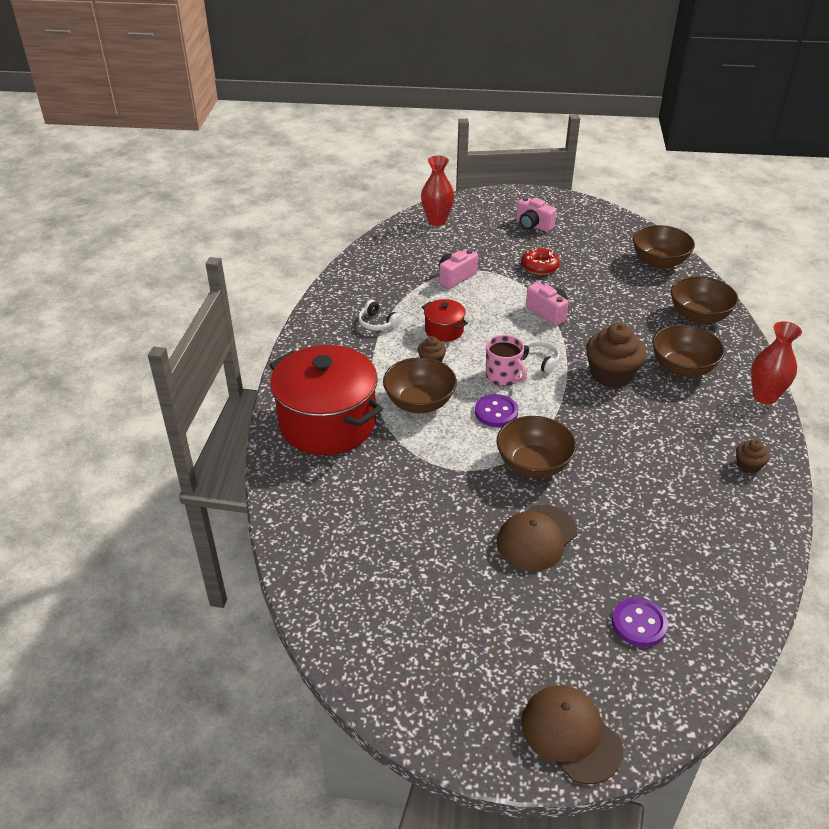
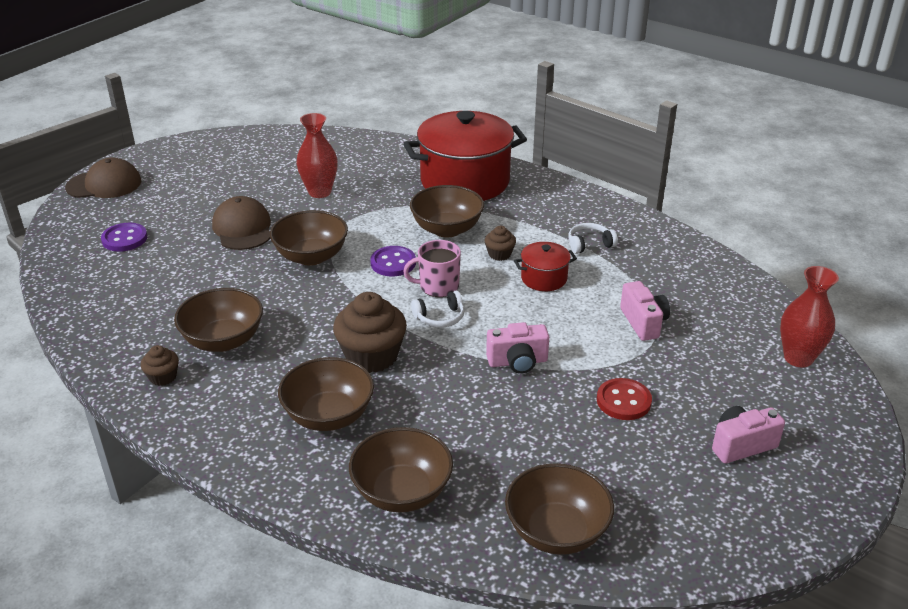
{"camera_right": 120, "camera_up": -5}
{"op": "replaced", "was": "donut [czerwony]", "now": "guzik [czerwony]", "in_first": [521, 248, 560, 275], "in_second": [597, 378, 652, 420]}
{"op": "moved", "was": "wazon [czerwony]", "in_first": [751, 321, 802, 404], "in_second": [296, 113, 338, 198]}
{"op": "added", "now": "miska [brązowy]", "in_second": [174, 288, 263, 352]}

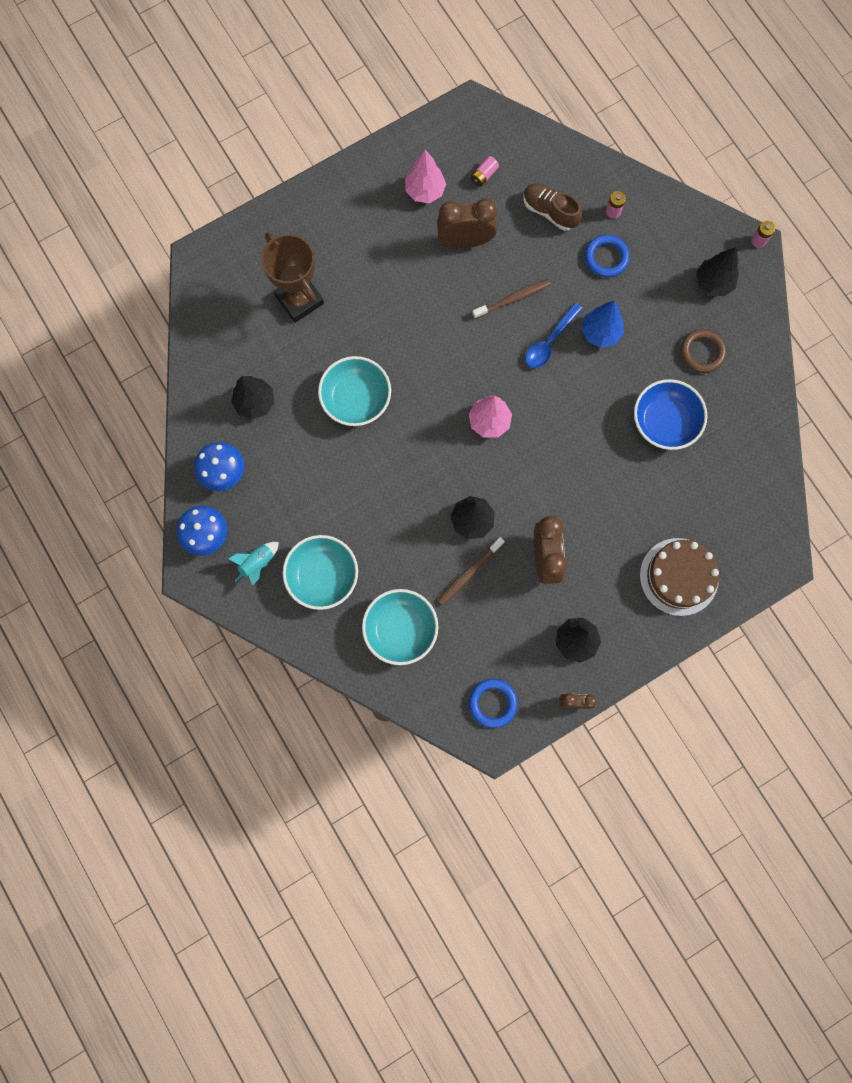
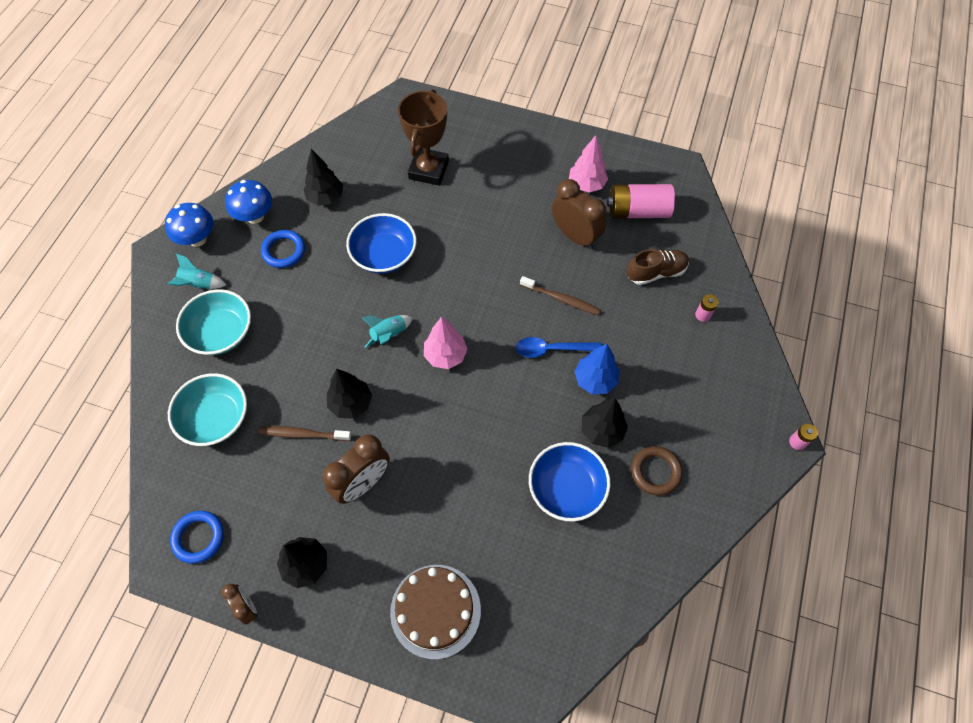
{"camera_right": 50, "camera_up": -15}
{"op": "recoloured", "was": "miska [turkusowy]", "now": "miska [niebieski]", "in_first": [318, 356, 391, 426], "in_second": [346, 213, 417, 274]}
{"op": "resized", "was": "bateria [różowy]", "in_first": [471, 156, 499, 187], "in_second": [607, 184, 675, 218], "ratio": 2.23}
{"op": "turned", "was": "but [brązowy]", "in_first": [523, 183, 582, 231], "in_second": [627, 249, 689, 285], "clockwise": 75}
{"op": "moved", "was": "pierścień [niebieski]", "in_first": [585, 235, 630, 278], "in_second": [261, 230, 305, 268]}
{"op": "moved", "was": "drzewko [czarny]", "in_first": [696, 247, 739, 296], "in_second": [582, 398, 628, 448]}
{"op": "added", "now": "rakieta [turkusowy]", "in_second": [362, 315, 413, 348]}

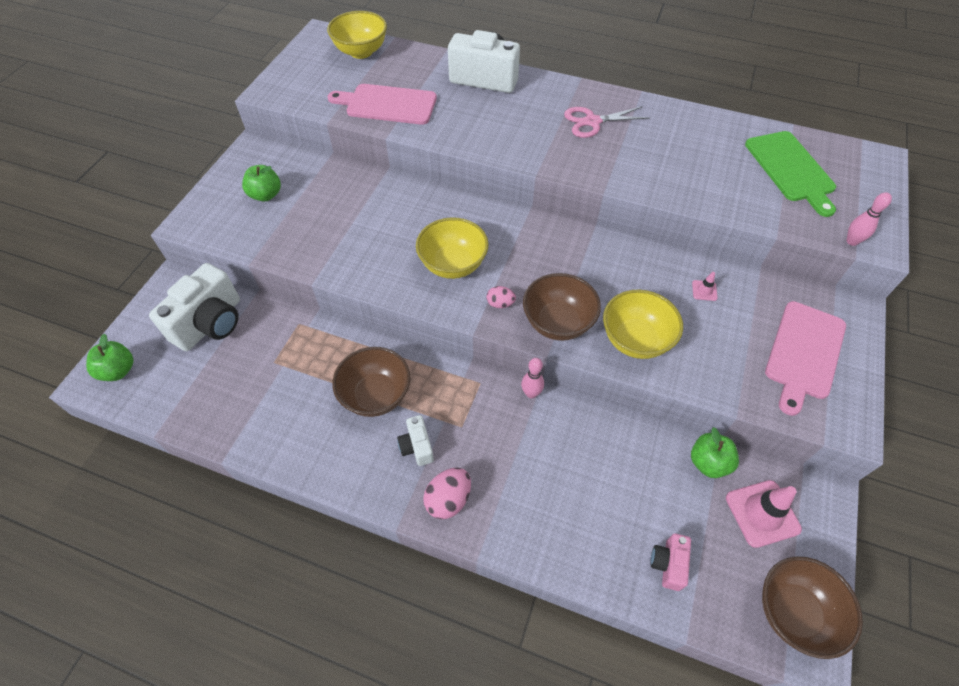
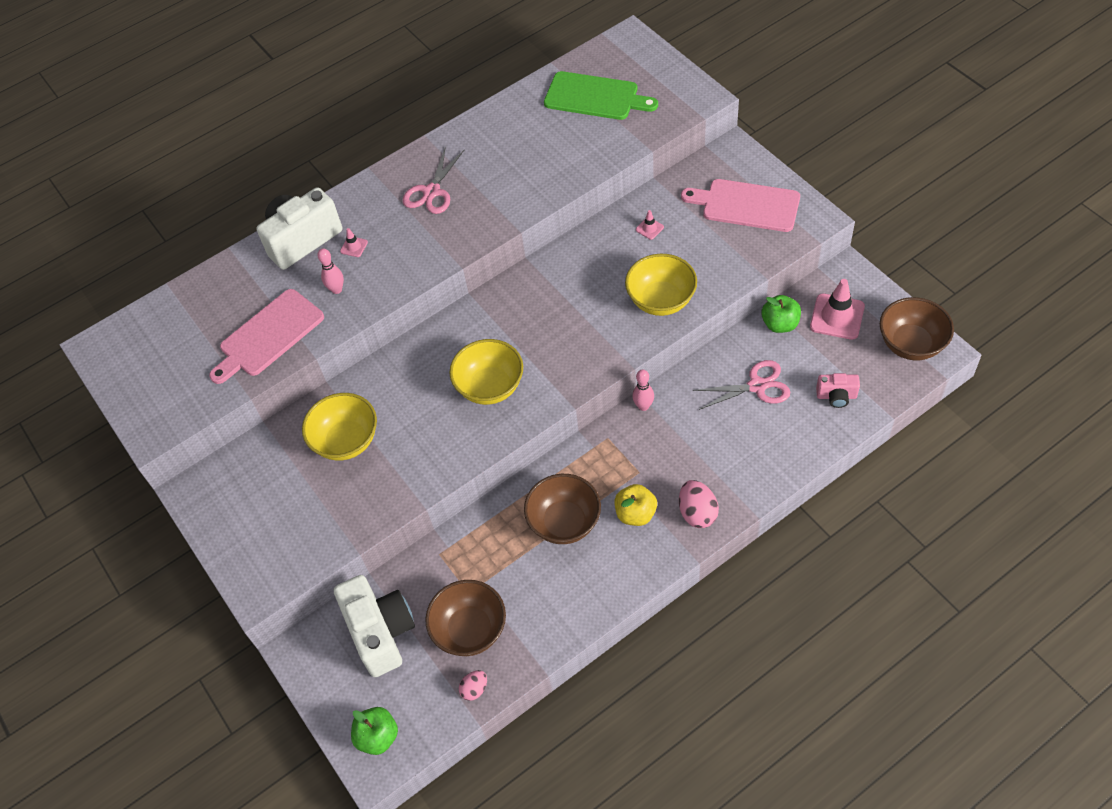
{"camera_right": -50, "camera_up": 0}
{"op": "removed", "was": "jabłko [zielony]", "in_first": [242, 165, 281, 201]}
{"op": "moved", "was": "miska [żółty]", "in_first": [327, 11, 387, 59], "in_second": [302, 393, 377, 461]}
{"op": "replaced", "was": "aparat fotograficzny [biały]", "now": "jabłko [żółty]", "in_first": [397, 415, 434, 466], "in_second": [614, 484, 657, 526]}
{"op": "moved", "was": "jajko [różowy]", "in_first": [486, 286, 516, 308], "in_second": [459, 670, 487, 701]}
{"op": "moved", "was": "miska [brązowy]", "in_first": [523, 273, 601, 341], "in_second": [425, 580, 506, 656]}
{"op": "turned", "was": "aparat fotograficzny [różowy]", "in_first": [650, 533, 691, 591], "in_second": [816, 373, 860, 408], "clockwise": -45}
{"op": "turned", "was": "deska do krojenia [różowy]", "in_first": [765, 301, 846, 416], "in_second": [681, 179, 800, 232], "clockwise": 135}
{"op": "moved", "was": "kręgiel [różowy]", "in_first": [846, 192, 892, 246], "in_second": [317, 248, 344, 294]}
{"op": "added", "now": "pachołek [różowy]", "in_second": [340, 228, 368, 257]}
{"op": "added", "now": "nożyczki [różowy]", "in_second": [693, 360, 790, 410]}

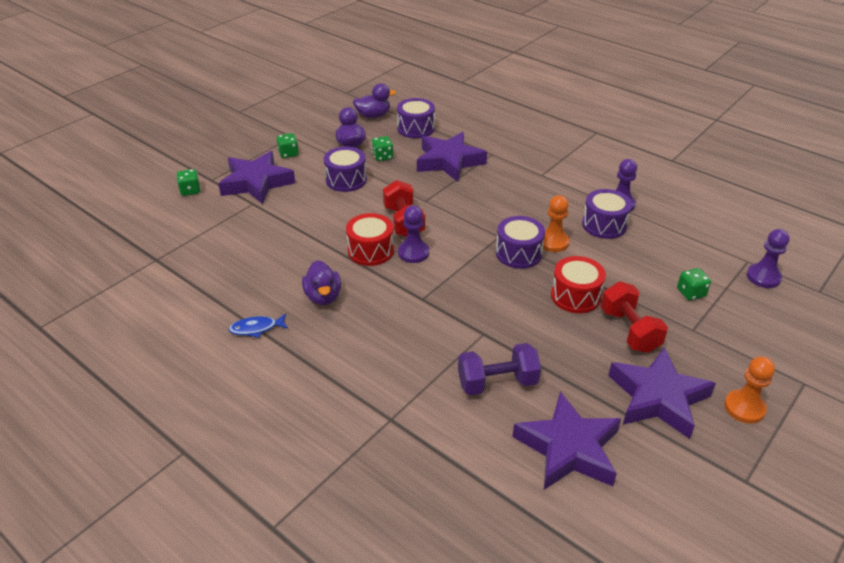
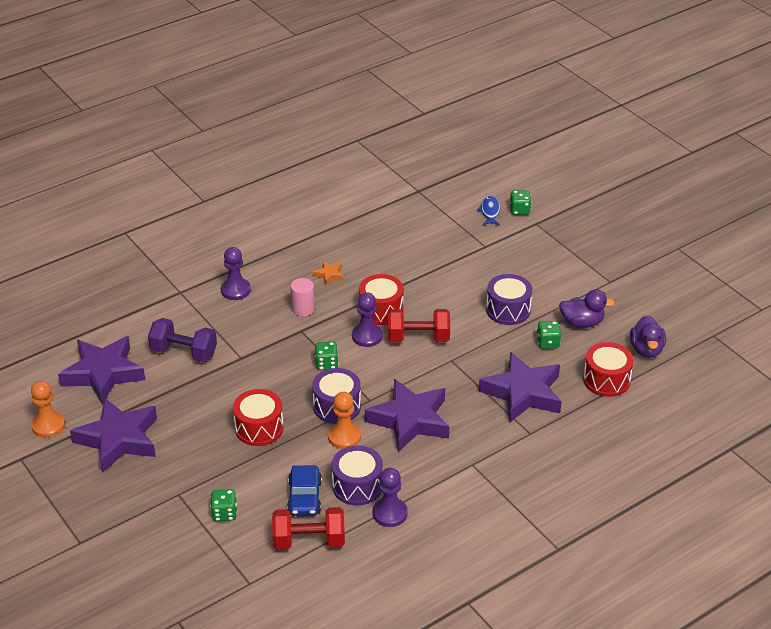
{"camera_right": 105, "camera_up": 0}
{"op": "moved", "was": "gwiazda [fioletowy]", "in_first": [218, 151, 295, 204], "in_second": [365, 379, 449, 452]}
{"op": "moved", "was": "ryba [niebieski]", "in_first": [228, 314, 288, 338], "in_second": [477, 196, 500, 225]}
{"op": "moved", "was": "kostka do gry [zielony]", "in_first": [276, 133, 299, 158], "in_second": [315, 342, 338, 370]}
{"op": "replaced", "was": "kaczka [fioletowy]", "now": "gwiazda [pomarańczowy]", "in_first": [302, 260, 341, 305], "in_second": [313, 261, 344, 286]}
{"op": "recoloured", "was": "bęben [fioletowy]", "now": "bęben [czerwony]", "in_first": [397, 98, 435, 138], "in_second": [583, 342, 634, 397]}
{"op": "turned", "was": "hantel [fioletowy]", "in_first": [458, 343, 541, 395], "in_second": [148, 318, 217, 362], "clockwise": -75}
{"op": "moved", "was": "hantel [czerwony]", "in_first": [601, 282, 668, 353], "in_second": [272, 507, 345, 550]}
{"op": "moved", "was": "pionek [pomarańczowy]", "in_first": [724, 357, 775, 424], "in_second": [31, 381, 65, 438]}
{"op": "moved", "was": "pionek [fioletowy]", "in_first": [747, 229, 790, 288], "in_second": [221, 247, 251, 300]}
{"op": "added", "now": "samochód [niebieski]", "in_second": [287, 465, 322, 516]}
{"op": "added", "now": "walec [różowy]", "in_second": [290, 278, 315, 316]}

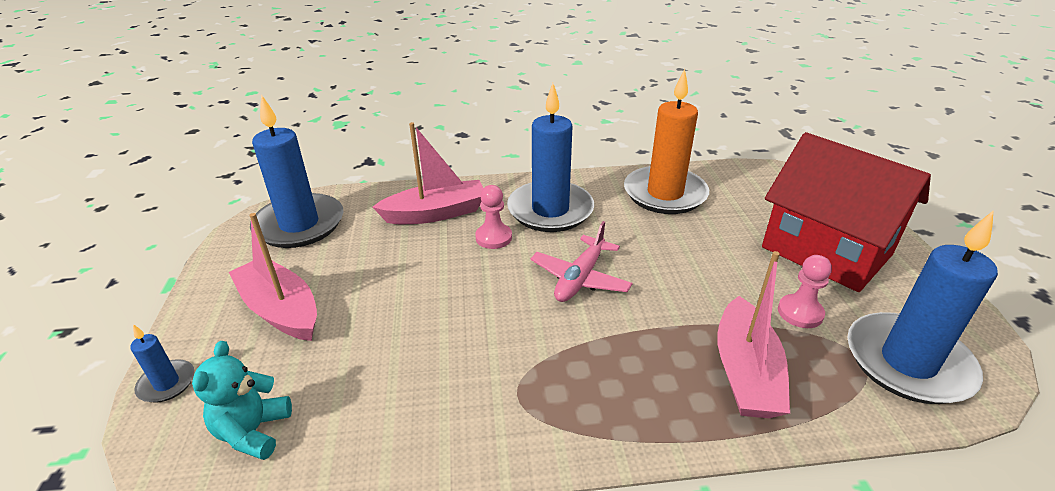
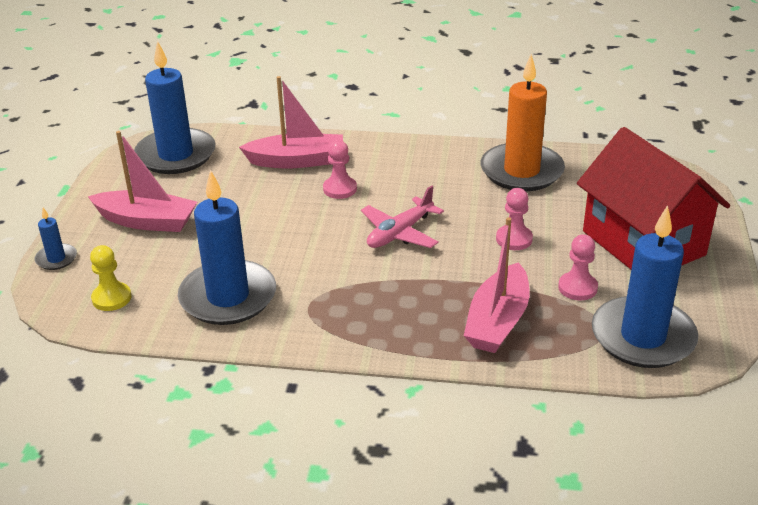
{"camera_right": 15, "camera_up": 0}
{"op": "replaced", "was": "miś [turkusowy]", "now": "pionek [żółty]", "in_first": [192, 341, 292, 460], "in_second": [90, 245, 131, 311]}
{"op": "turned", "was": "łódka [różowy]", "in_first": [229, 213, 317, 341], "in_second": [88, 131, 197, 232], "clockwise": 135}
{"op": "moved", "was": "świeca [niebieski]", "in_first": [507, 83, 594, 232], "in_second": [178, 170, 276, 325]}
{"op": "added", "now": "pionek [różowy]", "in_second": [496, 188, 533, 250]}

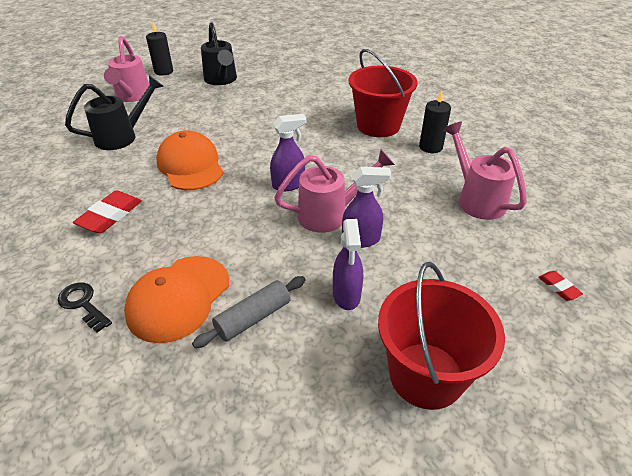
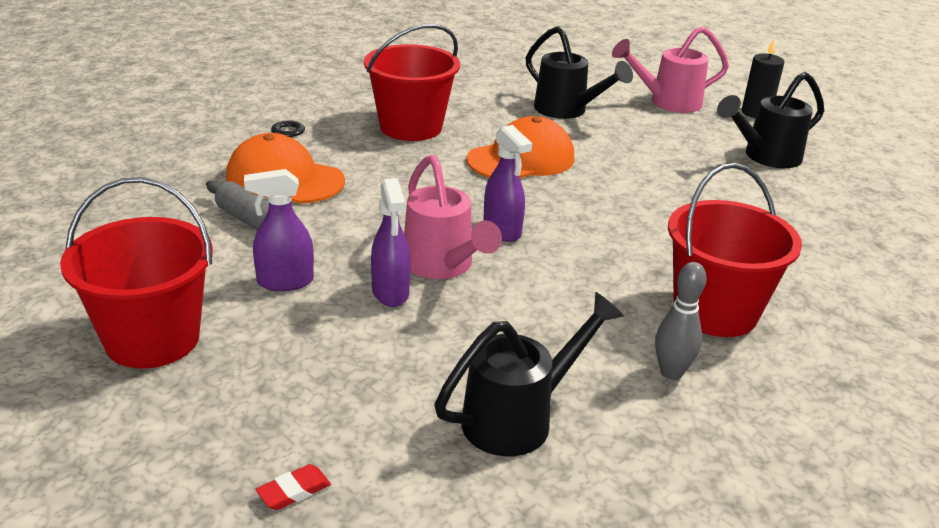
{"camera_right": 80, "camera_up": -10}
{"op": "replaced", "was": "gumka do mazania [czerwony]", "now": "wiadro [czerwony]", "in_first": [73, 190, 142, 233], "in_second": [364, 24, 460, 141]}
{"op": "replaced", "was": "świeca [czarny]", "now": "kręgiel [szary]", "in_first": [419, 90, 451, 153], "in_second": [655, 262, 707, 380]}
{"op": "recoloured", "was": "konewka [różowy]", "now": "konewka [czarny]", "in_first": [443, 121, 527, 220], "in_second": [435, 292, 624, 456]}

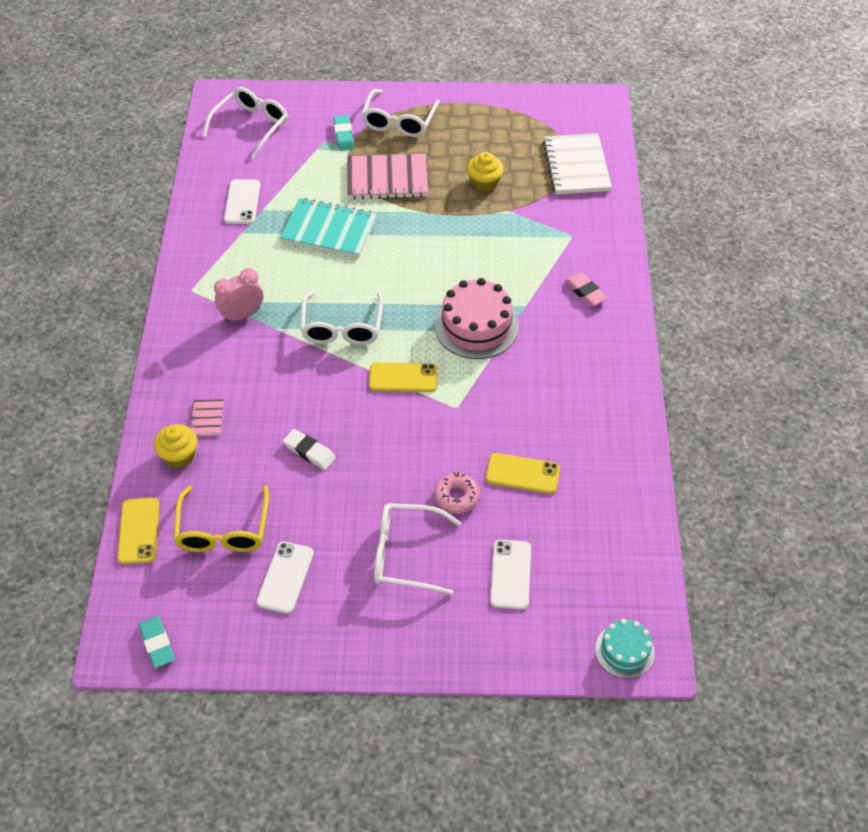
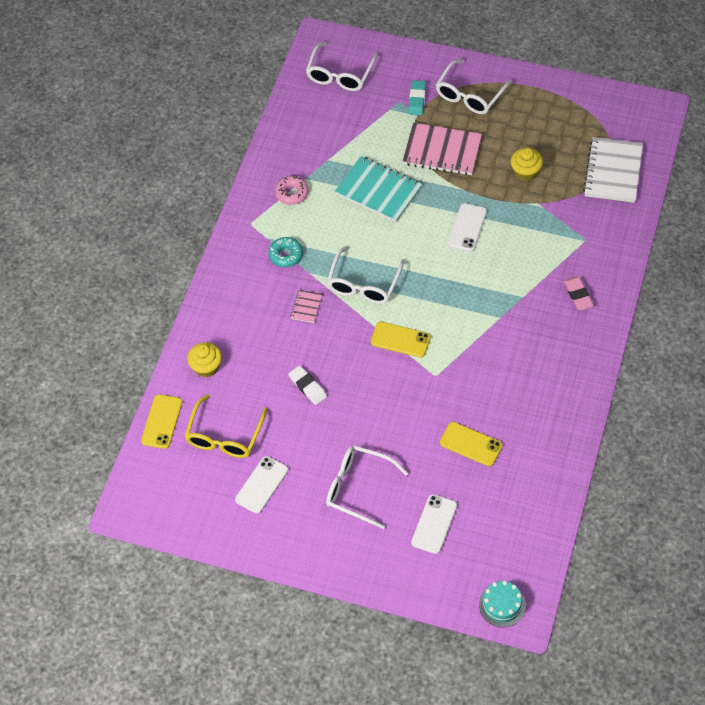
{"camera_right": 20, "camera_up": 5}
{"op": "removed", "was": "gumka do mazania [turkusowy]", "in_first": [139, 616, 175, 668]}
{"op": "moved", "was": "zeszyt [różowy]", "in_first": [190, 399, 223, 436], "in_second": [291, 290, 322, 323]}
{"op": "turned", "was": "okulary [biały]", "in_first": [202, 87, 288, 159], "in_second": [306, 42, 378, 91], "clockwise": 150}
{"op": "replaced", "was": "budzik [różowy]", "now": "donut [turkusowy]", "in_first": [214, 268, 263, 323], "in_second": [268, 237, 303, 267]}
{"op": "moved", "was": "telefon [biały]", "in_first": [224, 179, 260, 224], "in_second": [448, 203, 487, 252]}
{"op": "moved", "was": "donut [różowy]", "in_first": [434, 472, 480, 514], "in_second": [275, 175, 309, 205]}
{"op": "removed", "was": "tort [różowy]", "in_first": [435, 278, 519, 359]}

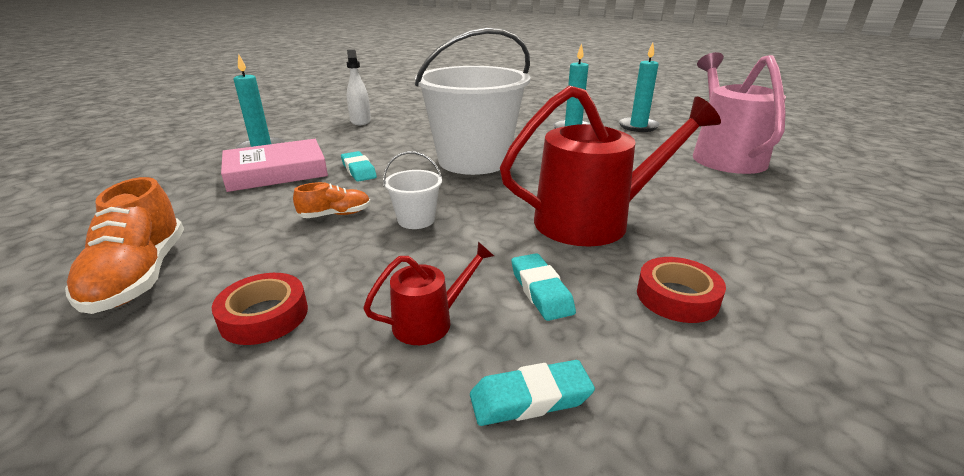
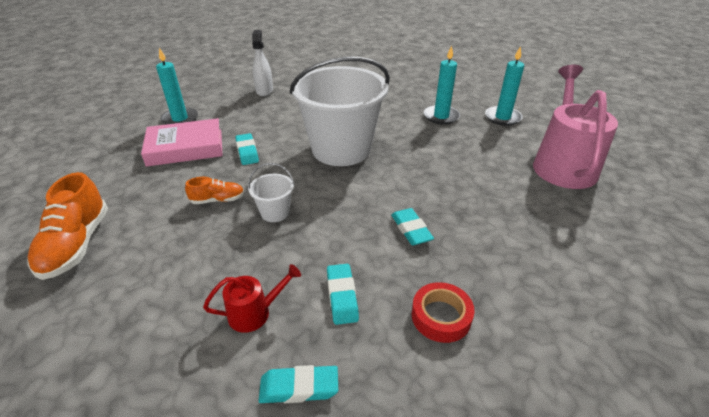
{"camera_right": 10, "camera_up": 10}
{"op": "removed", "was": "taśma klejąca [czerwony]", "in_first": [212, 273, 308, 345]}
{"op": "replaced", "was": "konewka [czerwony]", "now": "gumka do mazania [turkusowy]", "in_first": [500, 85, 721, 246], "in_second": [391, 208, 434, 245]}

